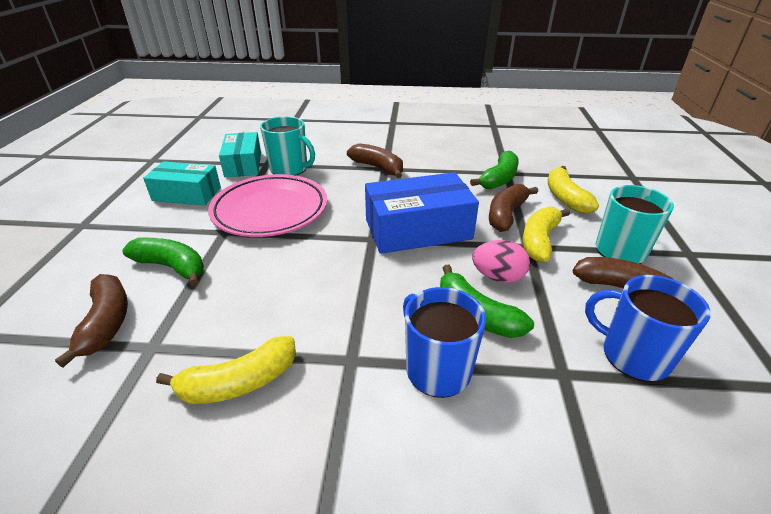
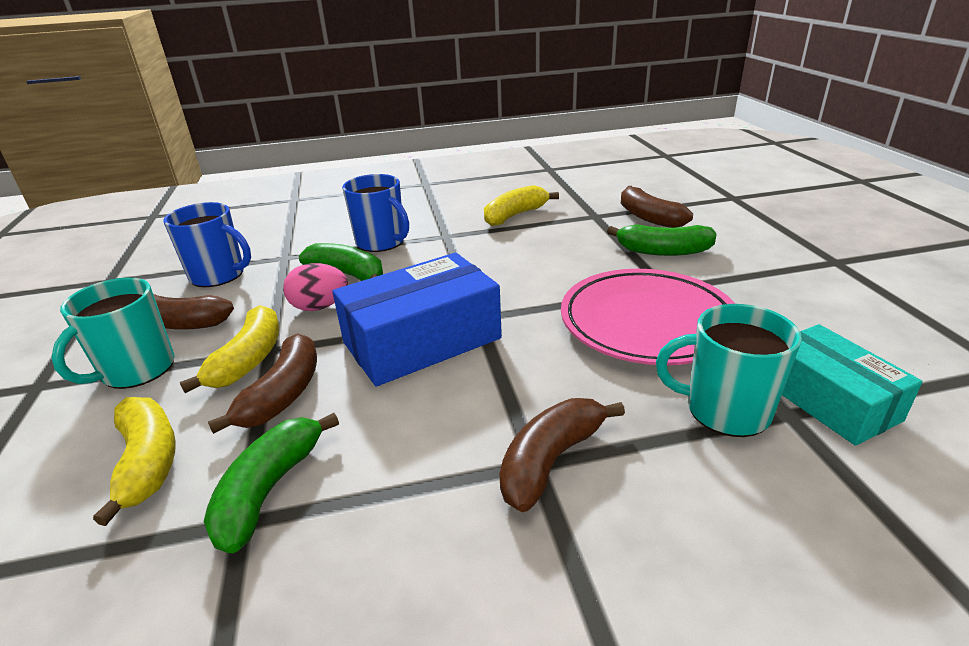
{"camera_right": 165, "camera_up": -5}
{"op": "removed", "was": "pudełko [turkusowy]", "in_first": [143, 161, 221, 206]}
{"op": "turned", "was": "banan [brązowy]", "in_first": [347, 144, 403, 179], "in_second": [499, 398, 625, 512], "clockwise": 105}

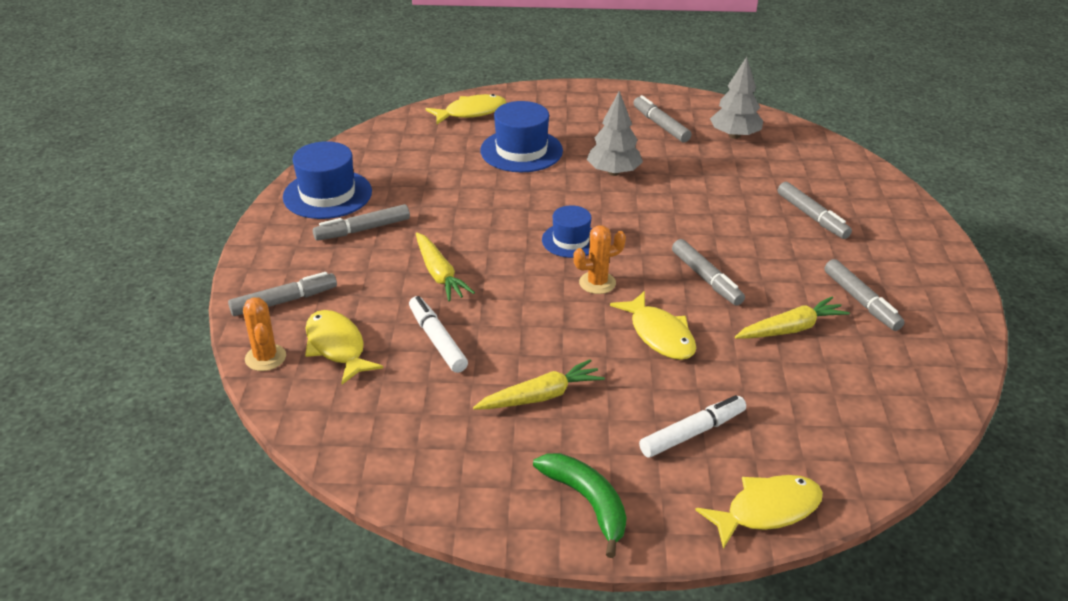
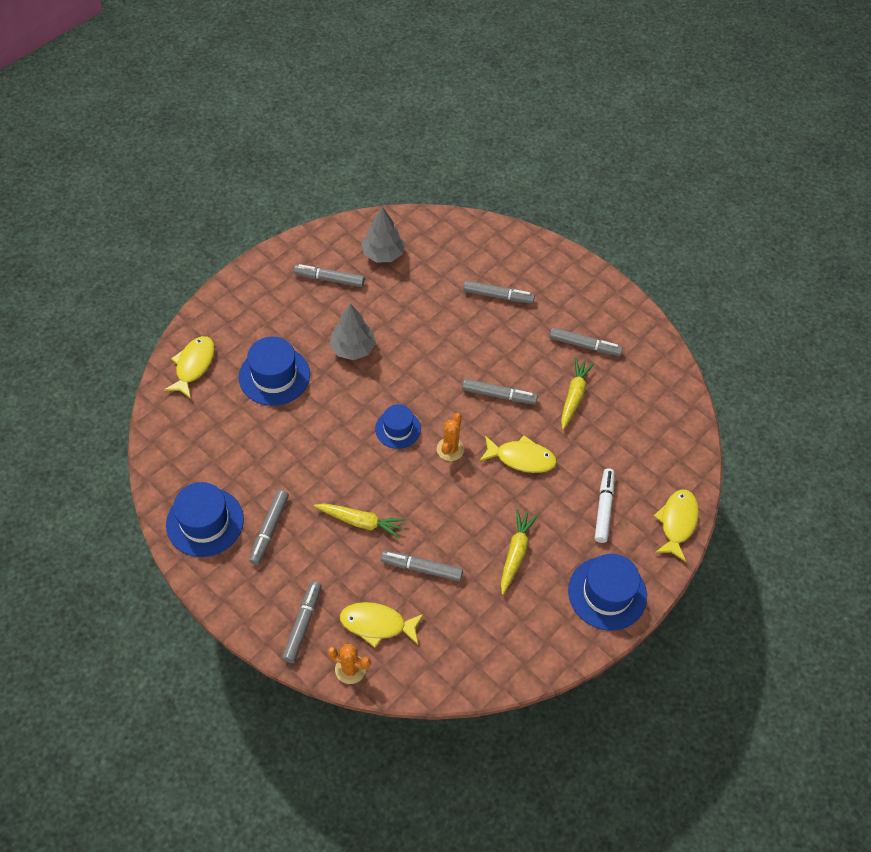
{"camera_right": -50, "camera_up": 20}
{"op": "recoloured", "was": "flamaster [biały]", "now": "flamaster [szary]", "in_first": [409, 296, 468, 373], "in_second": [381, 551, 463, 581]}
{"op": "replaced", "was": "banan [zielony]", "now": "kapelusz [niebieski]", "in_first": [533, 453, 627, 558], "in_second": [568, 554, 647, 631]}

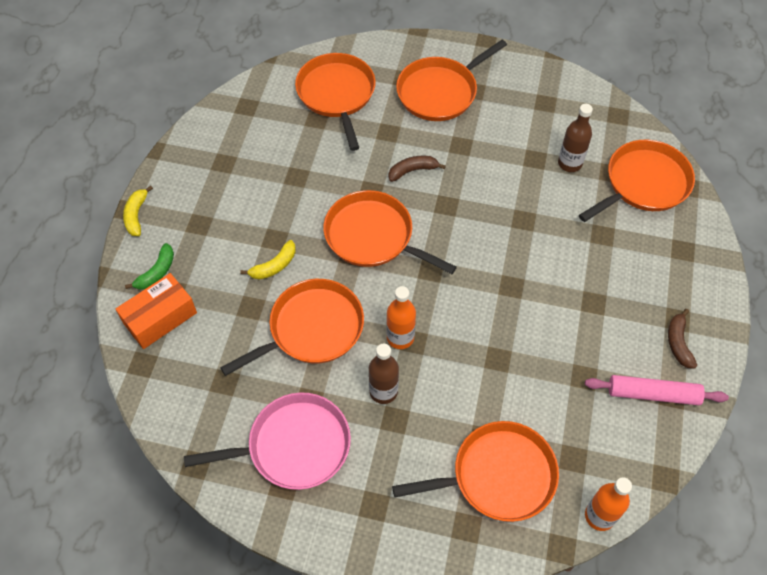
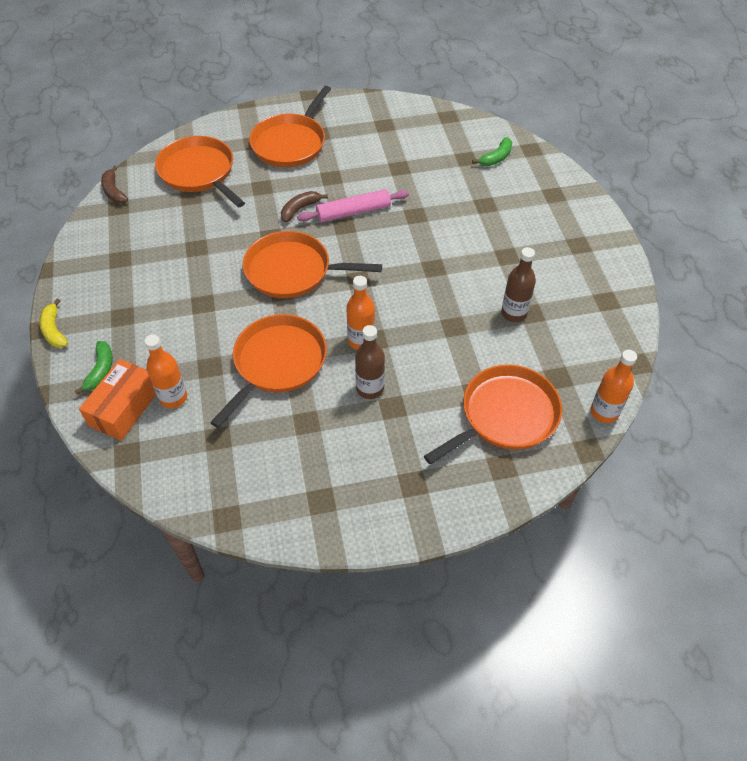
{"camera_right": -25, "camera_up": -5}
{"op": "removed", "was": "patelnia [różowy]", "in_first": [184, 392, 351, 490]}
{"op": "removed", "was": "banan [żółty]", "in_first": [240, 240, 296, 280]}
{"op": "moved", "was": "butelka [brązowy]", "in_first": [558, 104, 593, 172], "in_second": [501, 247, 536, 322]}
{"op": "replaced", "was": "patelnia [pomarańczowy]", "now": "banan [zielony]", "in_first": [579, 140, 695, 222], "in_second": [472, 137, 512, 166]}
{"op": "moved", "was": "wałek do ciasta [różowy]", "in_first": [585, 375, 729, 405], "in_second": [297, 189, 409, 222]}
{"op": "moved", "was": "banan [brązowy]", "in_first": [668, 309, 697, 369], "in_second": [101, 166, 128, 203]}
{"op": "added", "now": "butelka [pomarańczowy]", "in_second": [144, 334, 187, 408]}

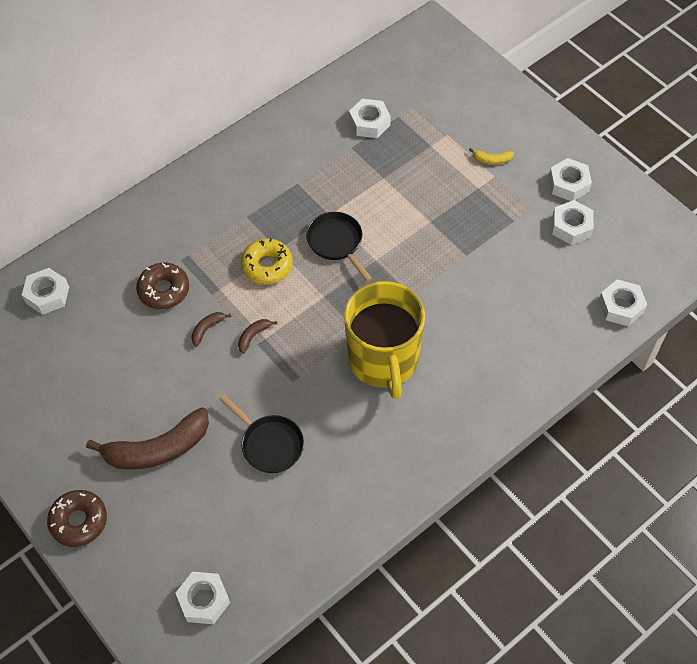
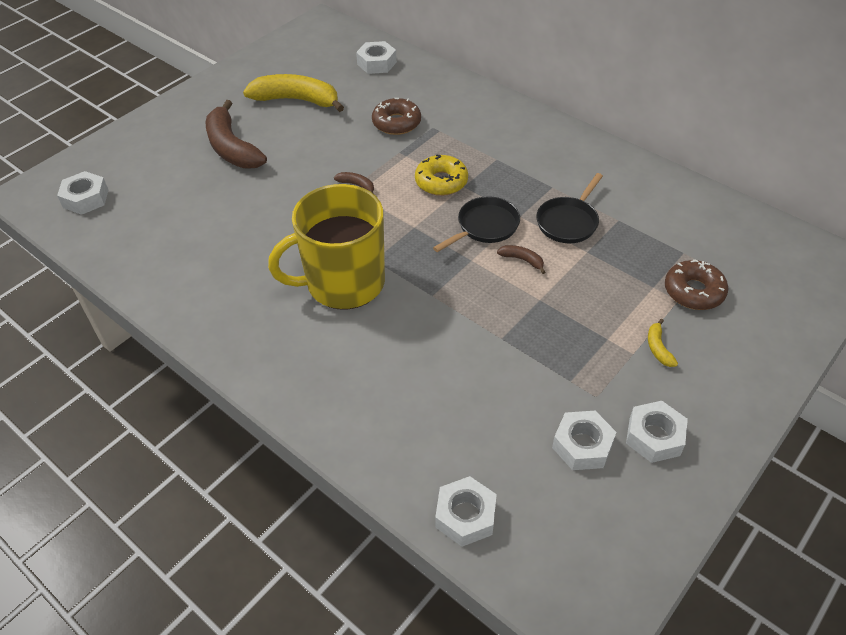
{"camera_right": 80, "camera_up": -10}
{"op": "moved", "was": "donut [brązowy]", "in_first": [47, 490, 107, 547], "in_second": [665, 259, 728, 310]}
{"op": "moved", "was": "banan [brązowy]", "in_first": [191, 312, 231, 347], "in_second": [497, 245, 545, 274]}
{"op": "moved", "was": "patelnia [czarny]", "in_first": [219, 395, 304, 473], "in_second": [536, 173, 603, 243]}
{"op": "removed", "was": "nakrętka [biały]", "in_first": [349, 99, 391, 138]}
{"op": "added", "now": "banan [żółty]", "in_second": [243, 74, 344, 112]}

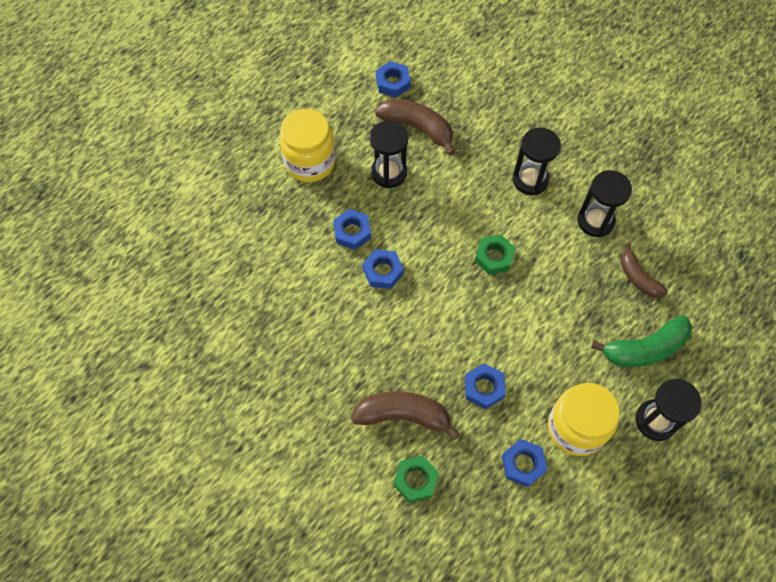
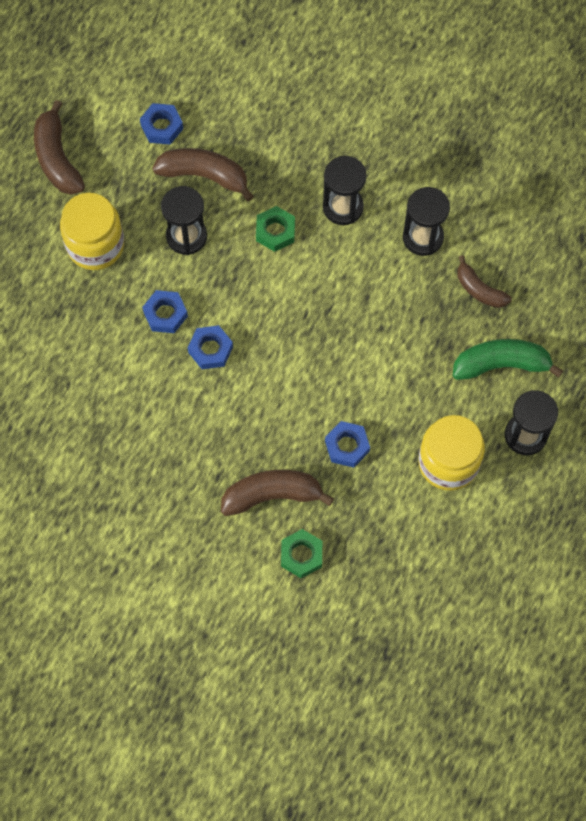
{"camera_right": -15, "camera_up": 5}
{"op": "moved", "was": "nakrętka [zielony]", "in_first": [475, 234, 515, 275], "in_second": [256, 206, 295, 252]}
{"op": "removed", "was": "nakrętka [niebieski]", "in_first": [502, 439, 547, 487]}
{"op": "turned", "was": "banan [zielony]", "in_first": [591, 315, 692, 367], "in_second": [453, 339, 563, 380], "clockwise": -150}
{"op": "added", "now": "banan [brązowy]", "in_second": [34, 100, 85, 195]}

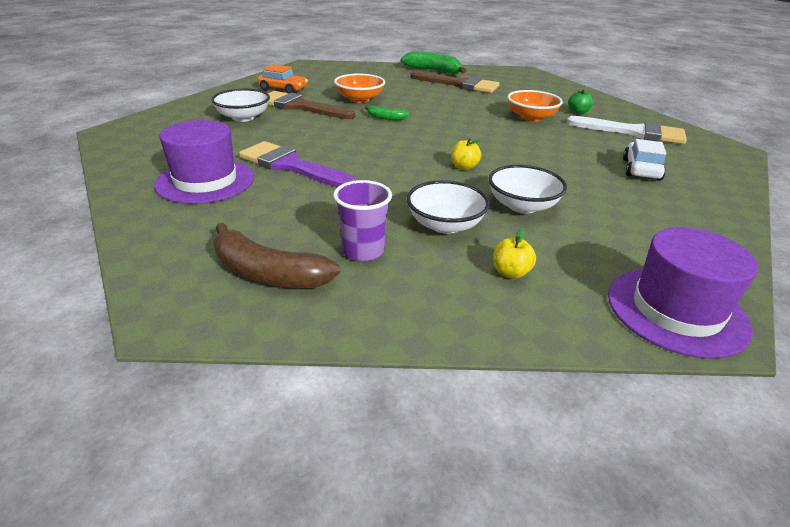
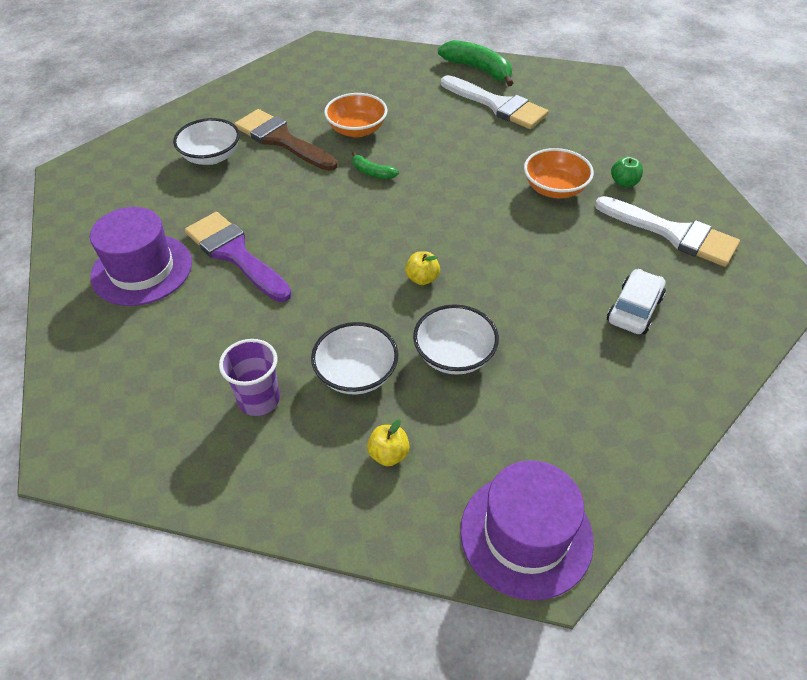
{"camera_right": 15, "camera_up": 15}
{"op": "removed", "was": "banan [brązowy]", "in_first": [213, 223, 340, 288]}
{"op": "removed", "was": "samochód [pomarańczowy]", "in_first": [257, 64, 308, 93]}
{"op": "recoloured", "was": "pędzel [brązowy]", "now": "pędzel [biały]", "in_first": [410, 71, 499, 93], "in_second": [441, 75, 549, 129]}

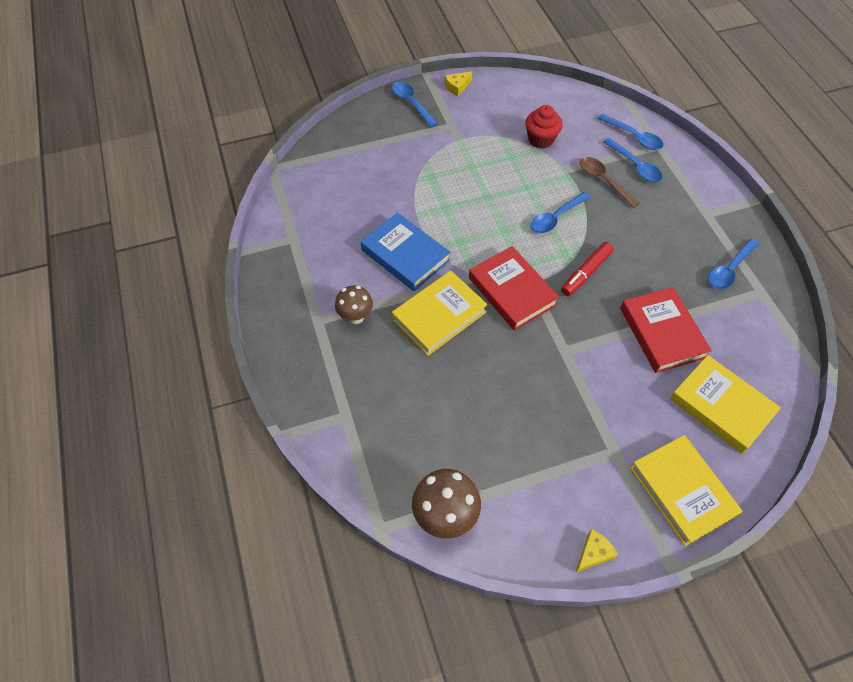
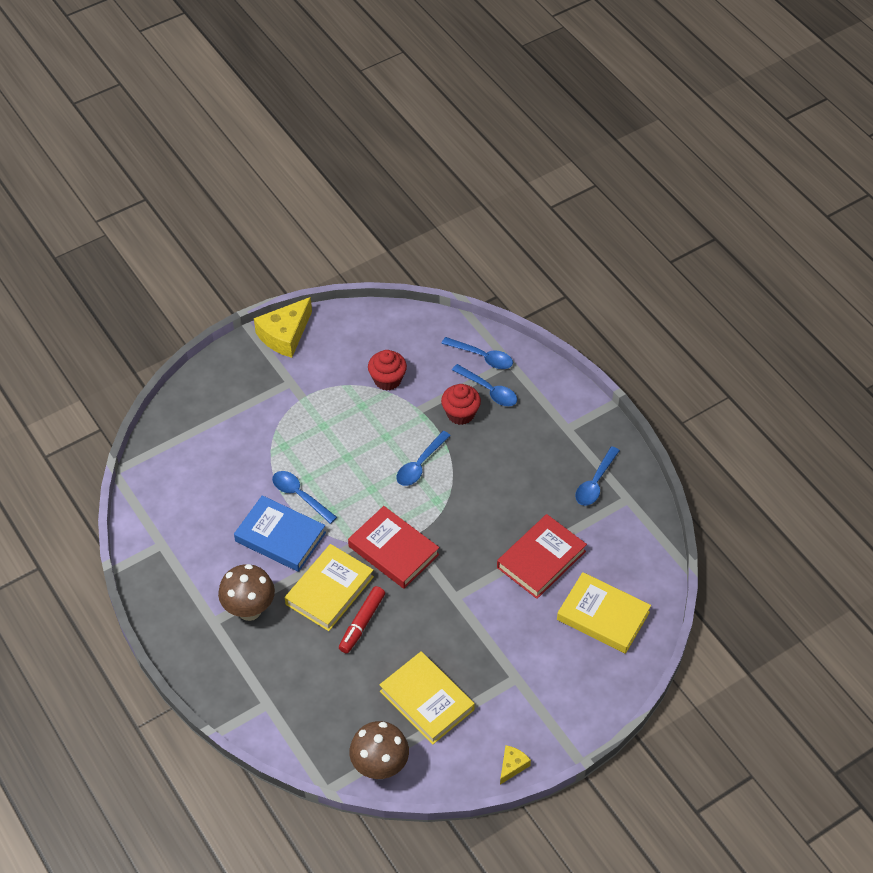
{"camera_right": -15, "camera_up": -5}
{"op": "resized", "was": "grzyb [brązowy]", "in_first": [335, 285, 373, 324], "in_second": [218, 564, 275, 621], "ratio": 1.51}
{"op": "moved", "was": "łyżka [niebieski]", "in_first": [392, 82, 438, 127], "in_second": [272, 471, 337, 524]}
{"op": "resized", "was": "ser [żółty]", "in_first": [445, 72, 472, 96], "in_second": [254, 297, 312, 358], "ratio": 1.99}
{"op": "moved", "was": "flamaster [czerwony]", "in_first": [561, 242, 614, 296], "in_second": [339, 586, 385, 653]}
{"op": "replaced", "was": "łyżka [brązowy]", "now": "muffinka [czerwony]", "in_first": [580, 157, 640, 208], "in_second": [441, 384, 481, 425]}
{"op": "turned", "was": "książka [czerwony]", "in_first": [620, 287, 712, 373], "in_second": [497, 514, 587, 599], "clockwise": 75}
{"op": "moved", "was": "książka [żółty]", "in_first": [630, 435, 743, 546], "in_second": [379, 652, 475, 745]}

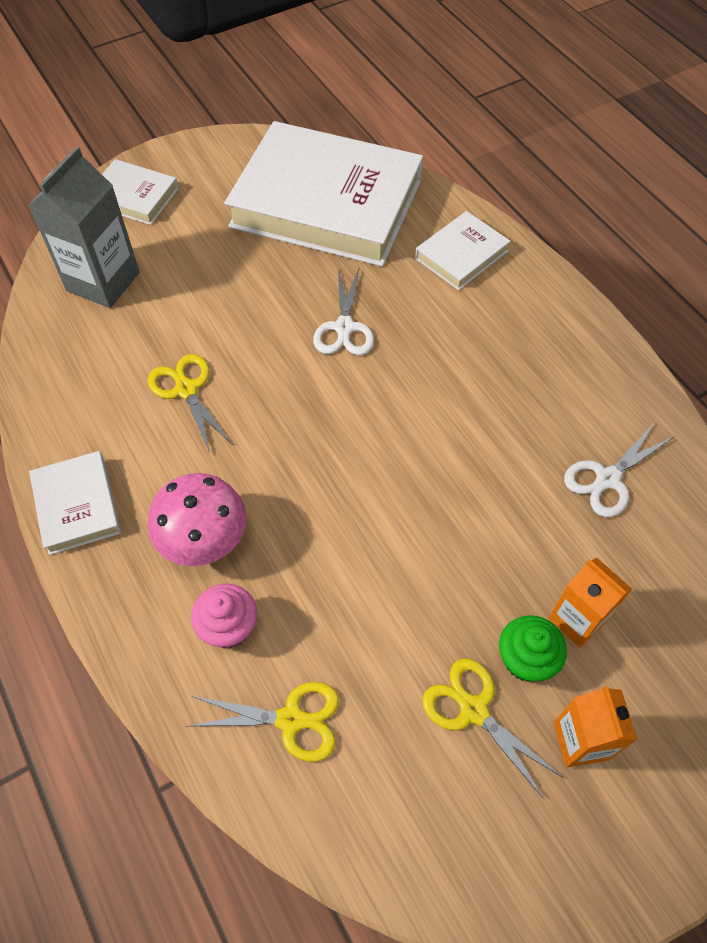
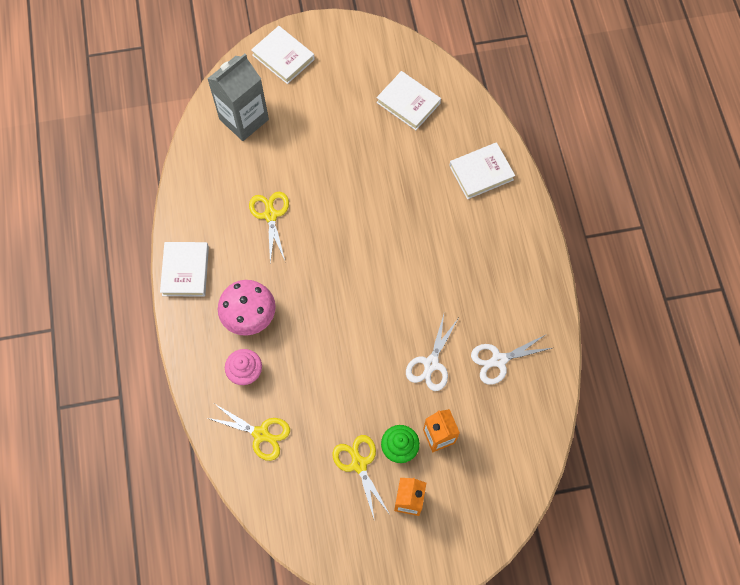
{"camera_right": 20, "camera_up": 10}
{"op": "resized", "was": "książka [biały]", "in_first": [224, 121, 423, 267], "in_second": [376, 71, 441, 130], "ratio": 0.45}
{"op": "moved", "was": "nożyczki [biały]", "in_first": [313, 269, 374, 355], "in_second": [406, 314, 458, 391]}

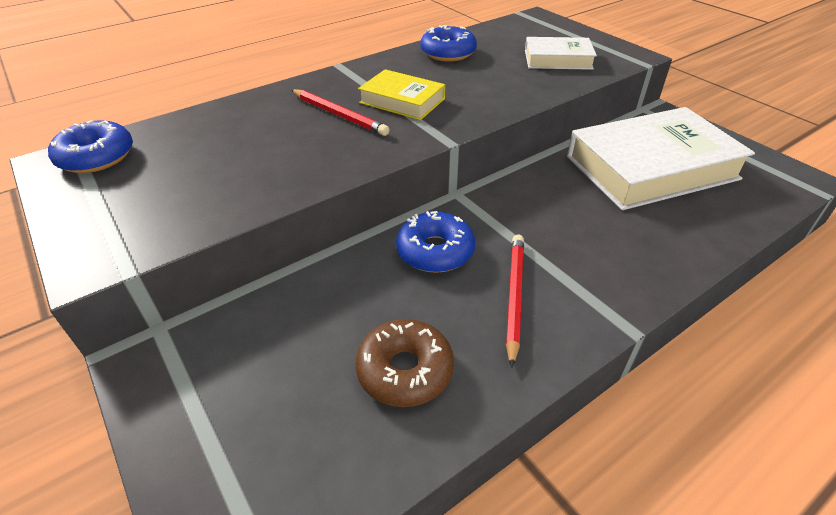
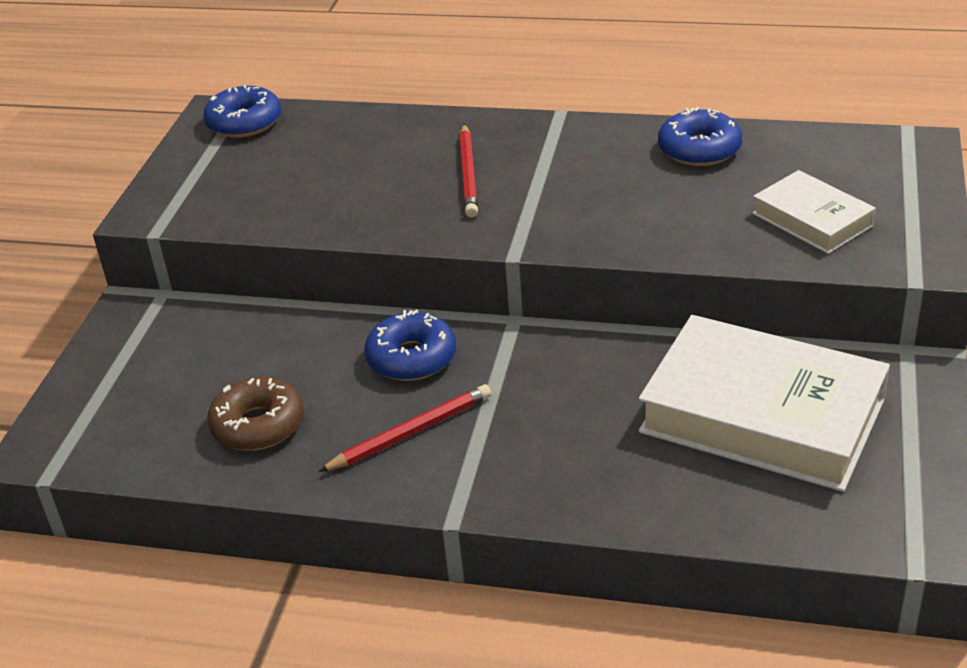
{"camera_right": 50, "camera_up": -5}
{"op": "removed", "was": "książka [żółty]", "in_first": [358, 69, 445, 120]}

